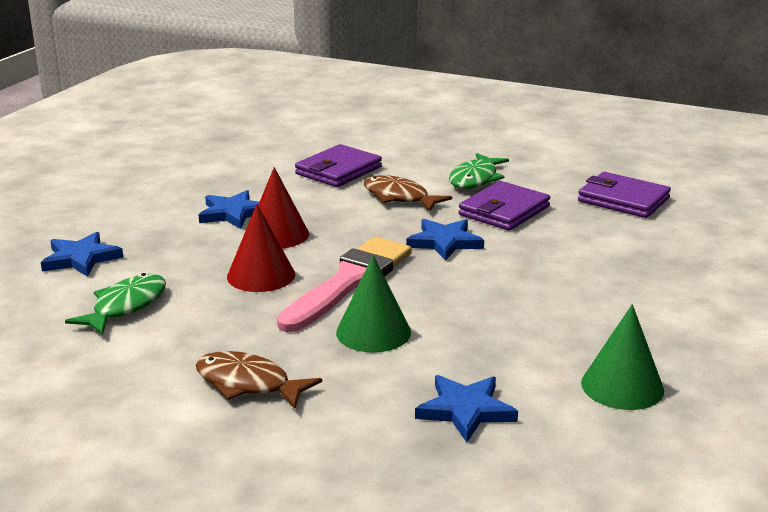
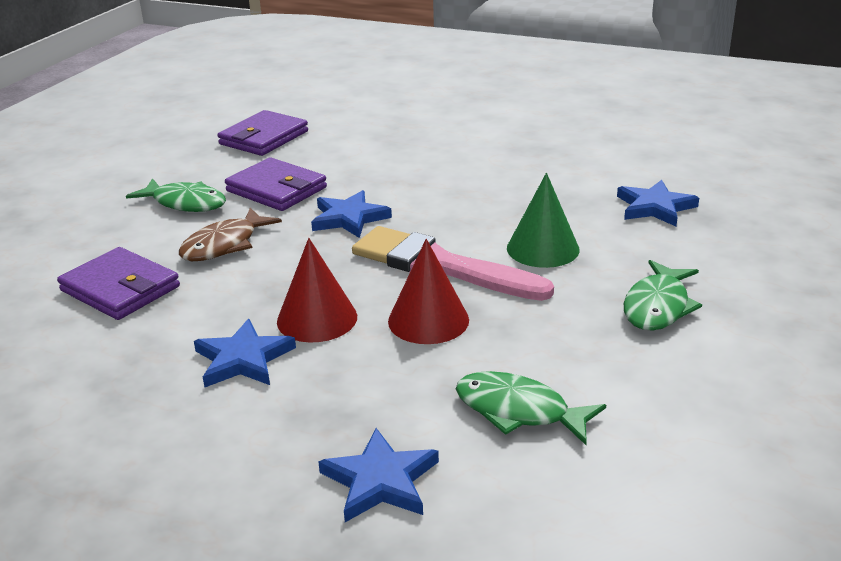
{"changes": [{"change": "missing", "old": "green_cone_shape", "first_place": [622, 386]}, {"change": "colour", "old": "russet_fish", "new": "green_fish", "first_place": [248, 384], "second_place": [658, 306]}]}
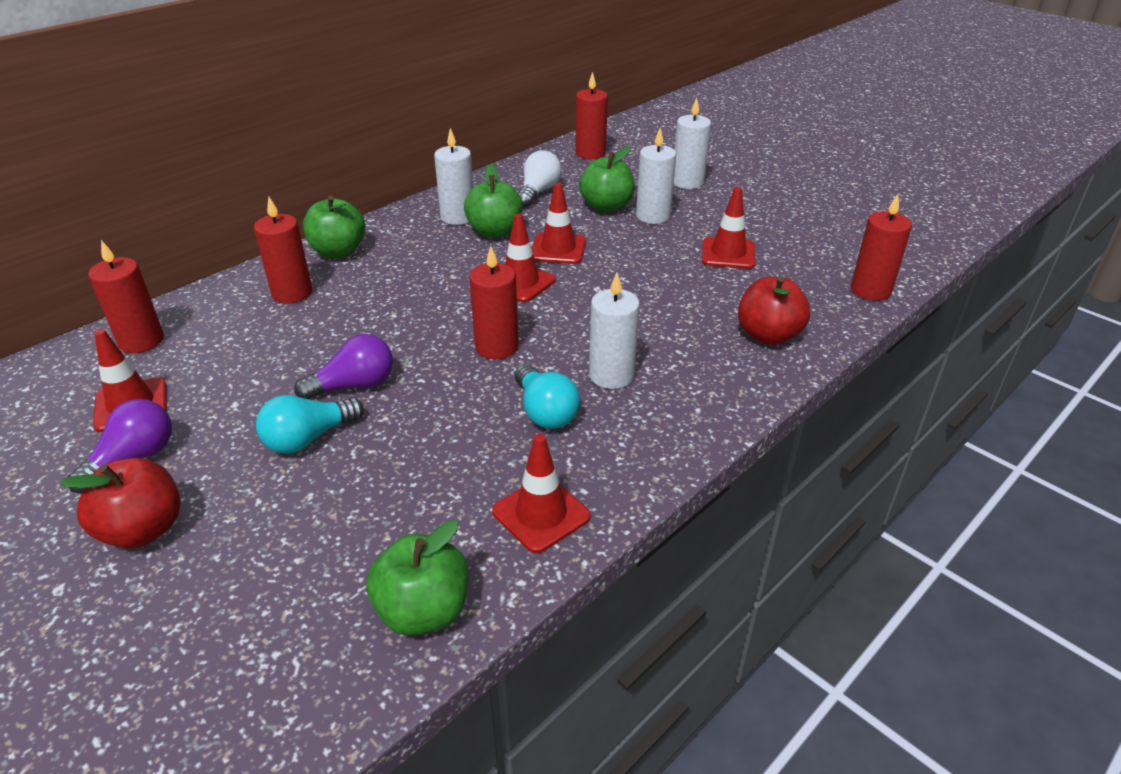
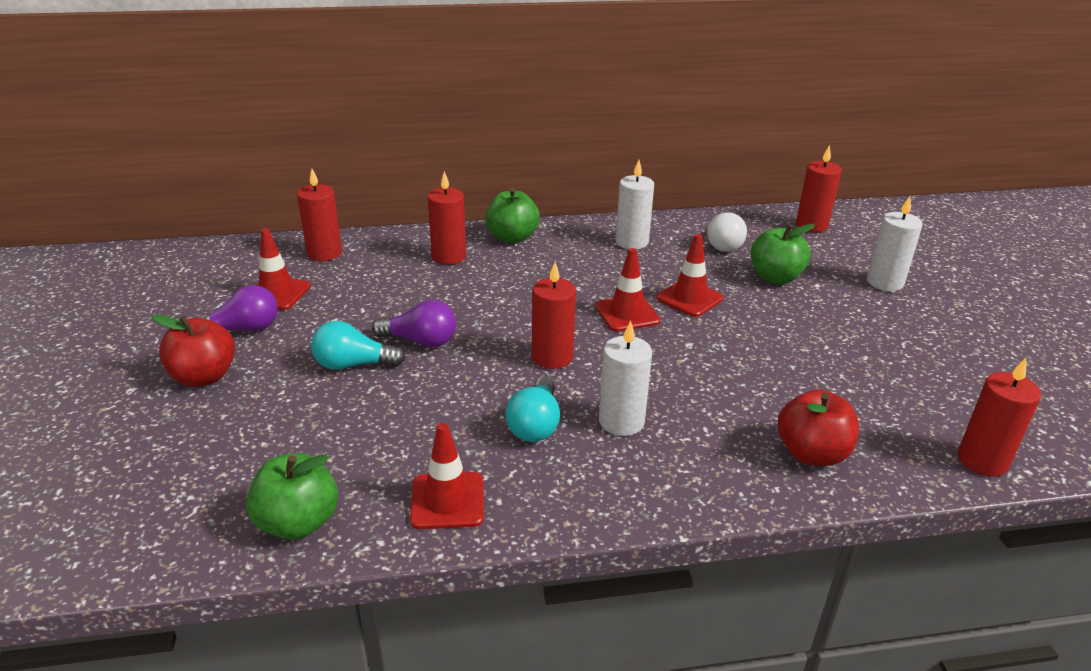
{"changes": [{"change": "missing", "old": "snow-white_wax_candle", "first_place": [653, 216]}, {"change": "spun", "old": "snow-white_bulb", "first_place": [538, 192], "second_place": [724, 244], "degrees": 135}, {"change": "missing", "old": "green_apple_fruit", "first_place": [494, 231]}, {"change": "missing", "old": "scarlet_road_cone", "first_place": [728, 253]}]}
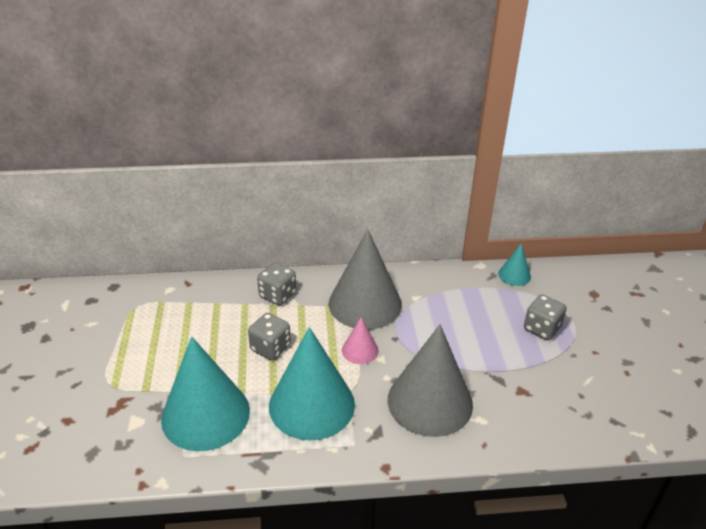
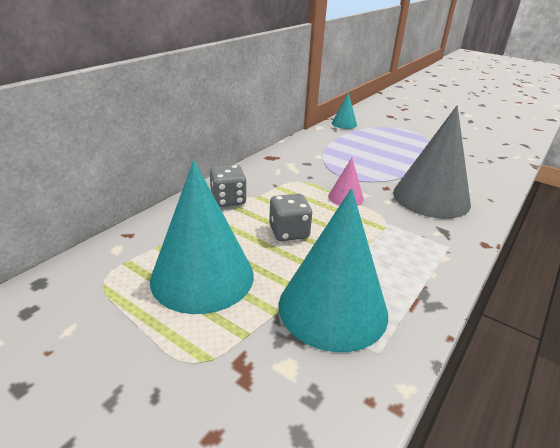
{"changes": [{"change": "missing", "old": "ash-grey_cone_shape", "first_place": [365, 303]}, {"change": "missing", "old": "ash-grey_dice", "first_place": [541, 328]}, {"change": "relocated", "old": "turquoise_cone_shape", "first_place": [311, 405], "second_place": [202, 276]}]}
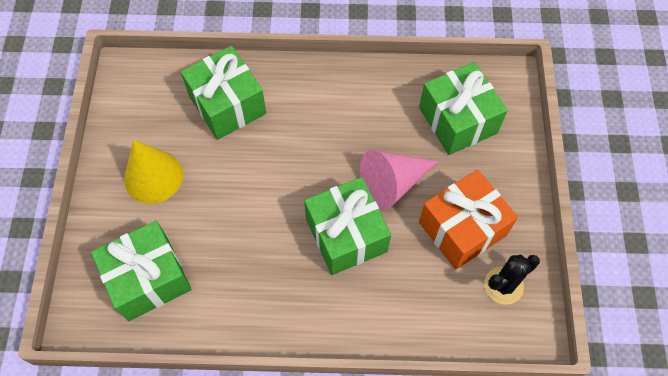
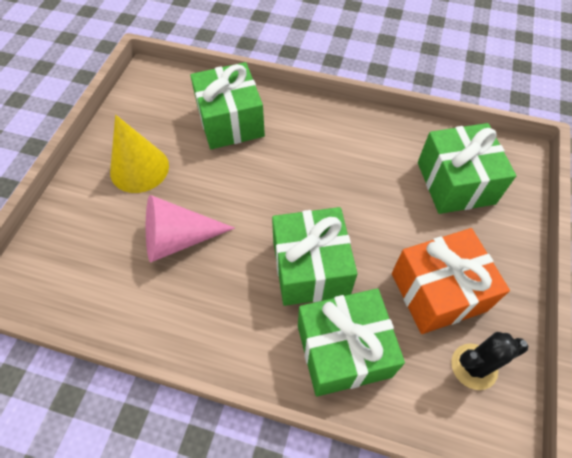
{"changes": [{"change": "relocated", "old": "pink_cone_shape", "first_place": [392, 183], "second_place": [178, 239]}, {"change": "relocated", "old": "green_gift", "first_place": [148, 279], "second_place": [343, 351]}]}
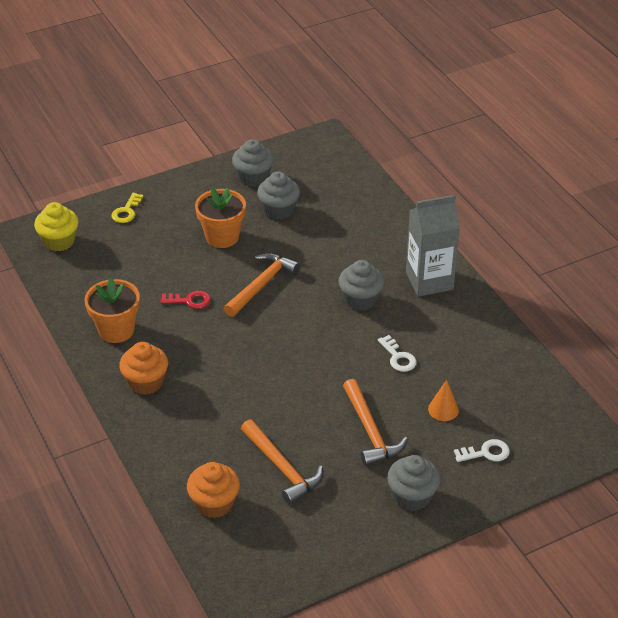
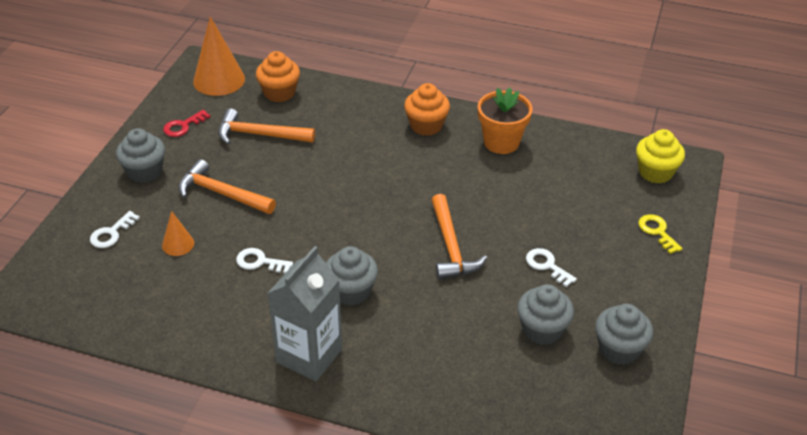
{"changes": [{"change": "exchanged", "old": "orange-coloured_flower_pot", "new": "snow-white_key", "first_place": [222, 237], "second_place": [547, 266]}, {"change": "relocated", "old": "scarlet_key", "first_place": [189, 301], "second_place": [183, 126]}, {"change": "appeared", "new": "orange-coloured_cone_shape", "second_place": [219, 80]}]}
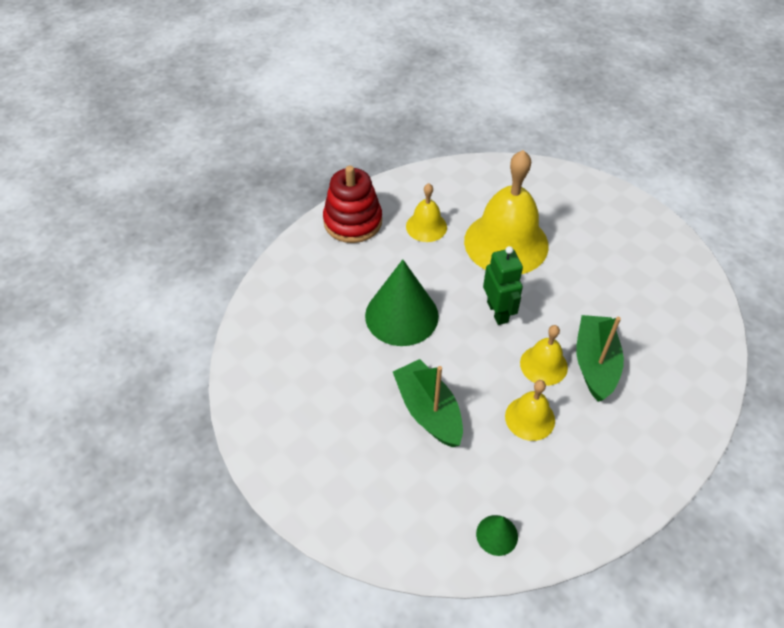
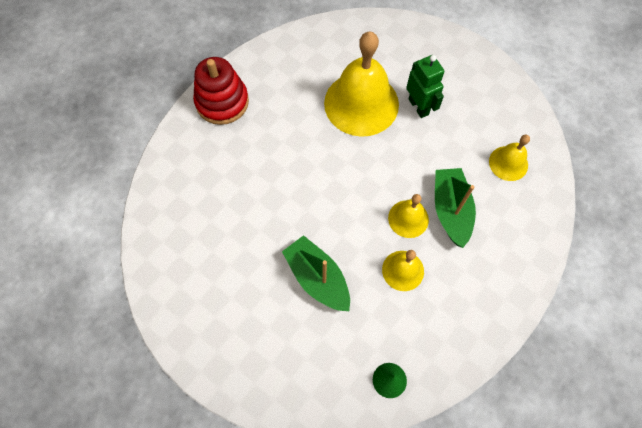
{"changes": [{"change": "relocated", "old": "yellow_hand_bell", "first_place": [426, 226], "second_place": [508, 163]}, {"change": "relocated", "old": "green_robot_figure", "first_place": [498, 312], "second_place": [418, 106]}, {"change": "missing", "old": "green_cone_shape", "first_place": [401, 315]}]}
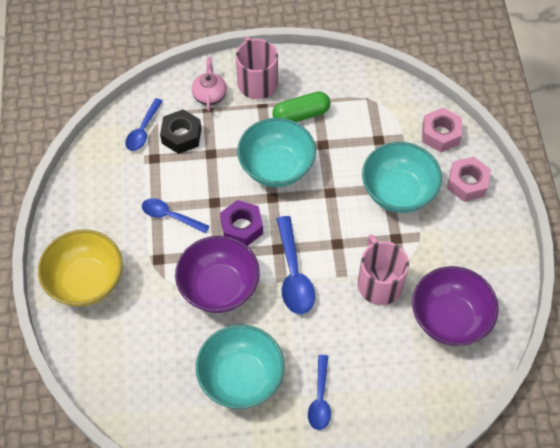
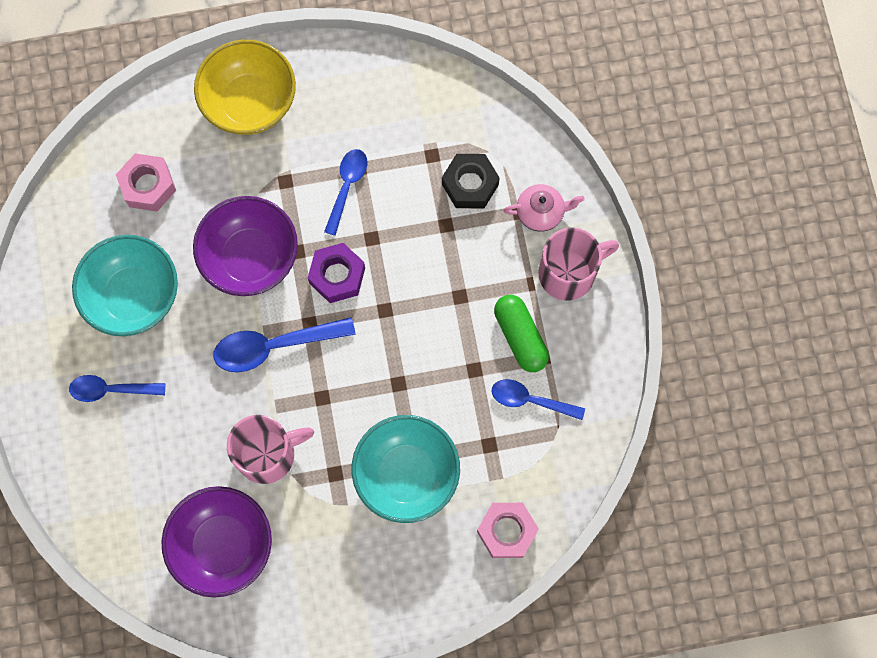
{"changes": [{"change": "relocated", "old": "blue_tablespoon", "first_place": [143, 130], "second_place": [530, 400]}, {"change": "missing", "old": "turquoise_deep_dish", "first_place": [276, 167]}, {"change": "relocated", "old": "pink_hexagon_nut", "first_place": [467, 183], "second_place": [148, 186]}]}
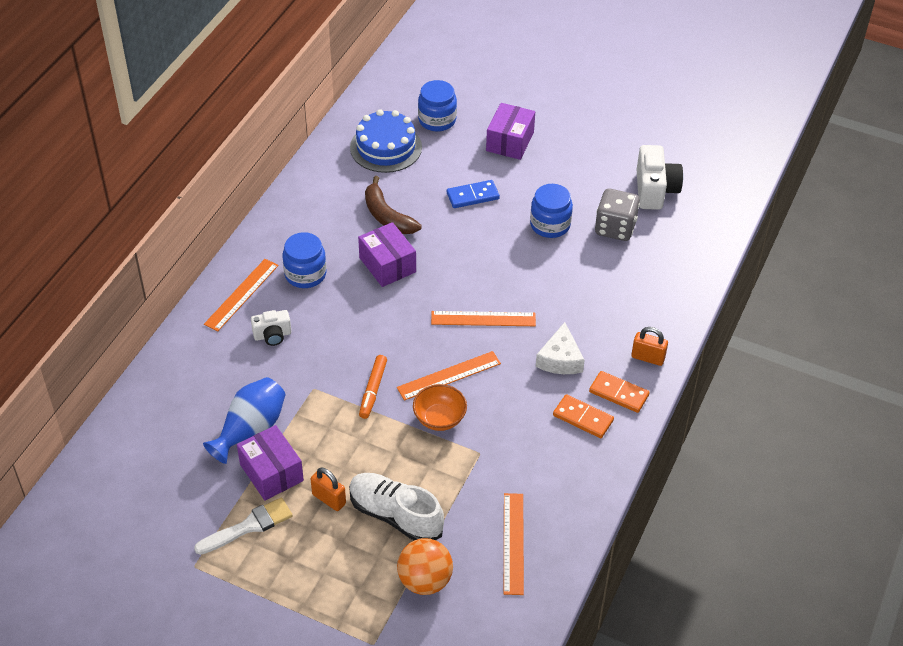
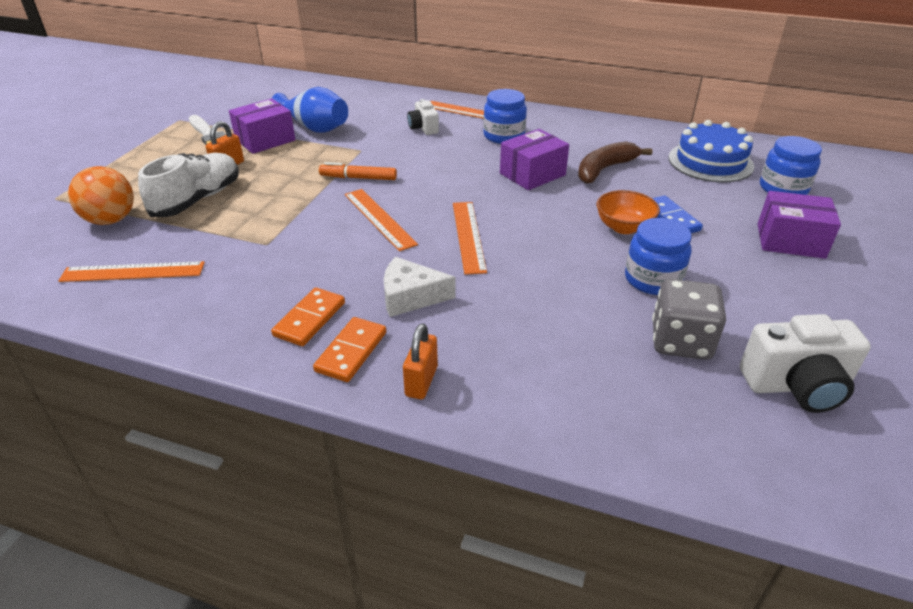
{"changes": [{"change": "relocated", "old": "orange-coloured_deep_dish", "first_place": [439, 418], "second_place": [623, 227]}]}
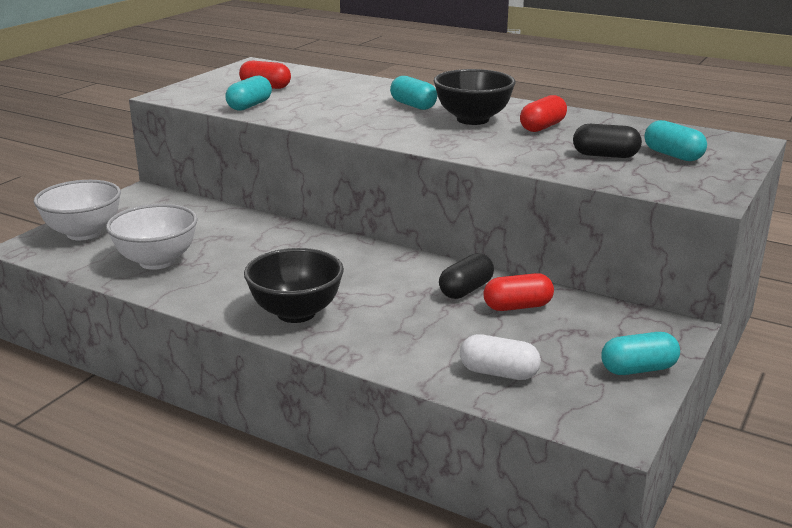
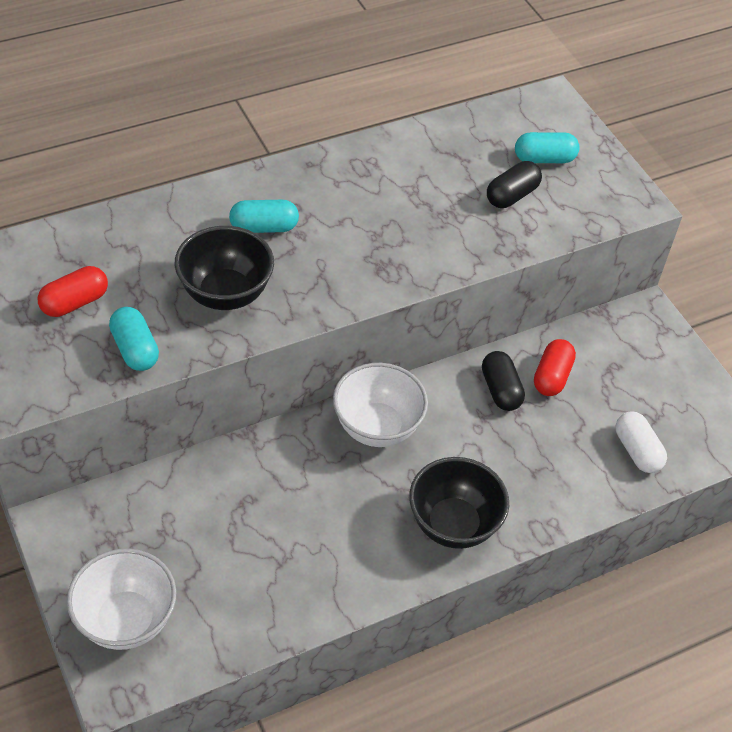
{"changes": [{"change": "relocated", "old": "jet-black_deep_dish", "first_place": [472, 119], "second_place": [225, 294]}, {"change": "missing", "old": "scarlet_pill_shape", "first_place": [542, 127]}, {"change": "relocated", "old": "snow-white_deep_dish", "first_place": [157, 261], "second_place": [377, 427]}, {"change": "missing", "old": "turquoise_pill_shape", "first_place": [638, 369]}, {"change": "spun", "old": "snow-white_pill_shape", "first_place": [498, 373], "second_place": [637, 451], "degrees": -75}]}
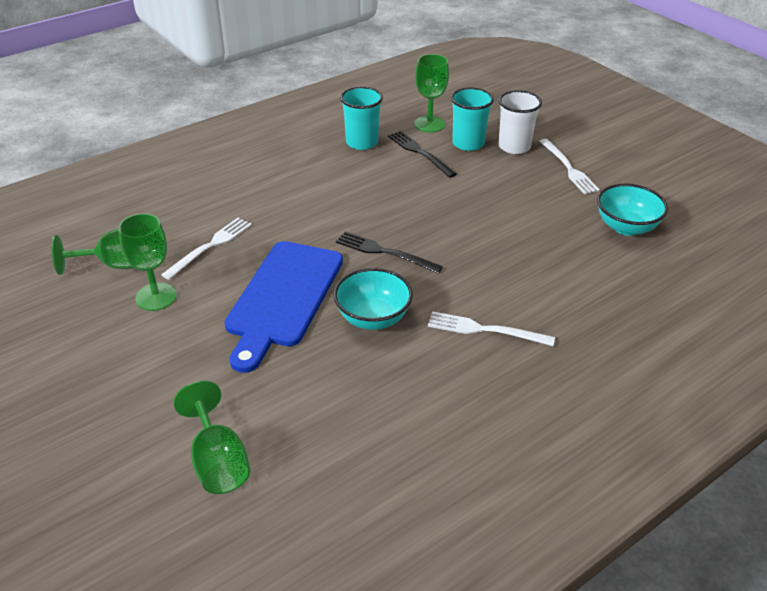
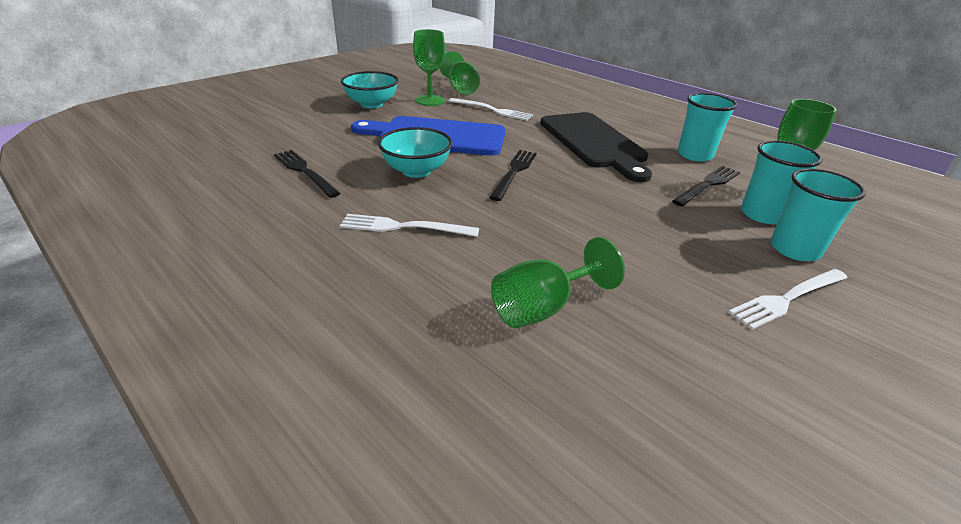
{"changes": [{"change": "colour", "old": "snow-white_beaker", "new": "turquoise_beaker", "first_place": [514, 146], "second_place": [794, 249]}, {"change": "relocated", "old": "turquoise_deep_dish", "first_place": [626, 227], "second_place": [372, 104]}, {"change": "spun", "old": "snow-white_dinner_fork", "first_place": [485, 330], "second_place": [404, 227], "degrees": -90}, {"change": "relocated", "old": "green_wine_glass", "first_place": [218, 461], "second_place": [542, 308]}, {"change": "appeared", "new": "jet-black_bread_board", "second_place": [594, 142]}, {"change": "appeared", "new": "jet-black_dinner_fork", "second_place": [305, 172]}]}
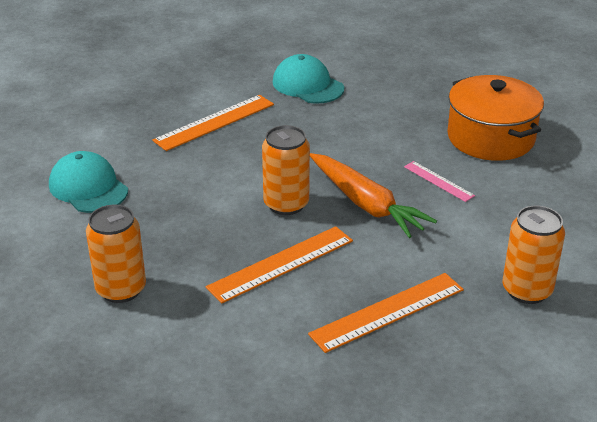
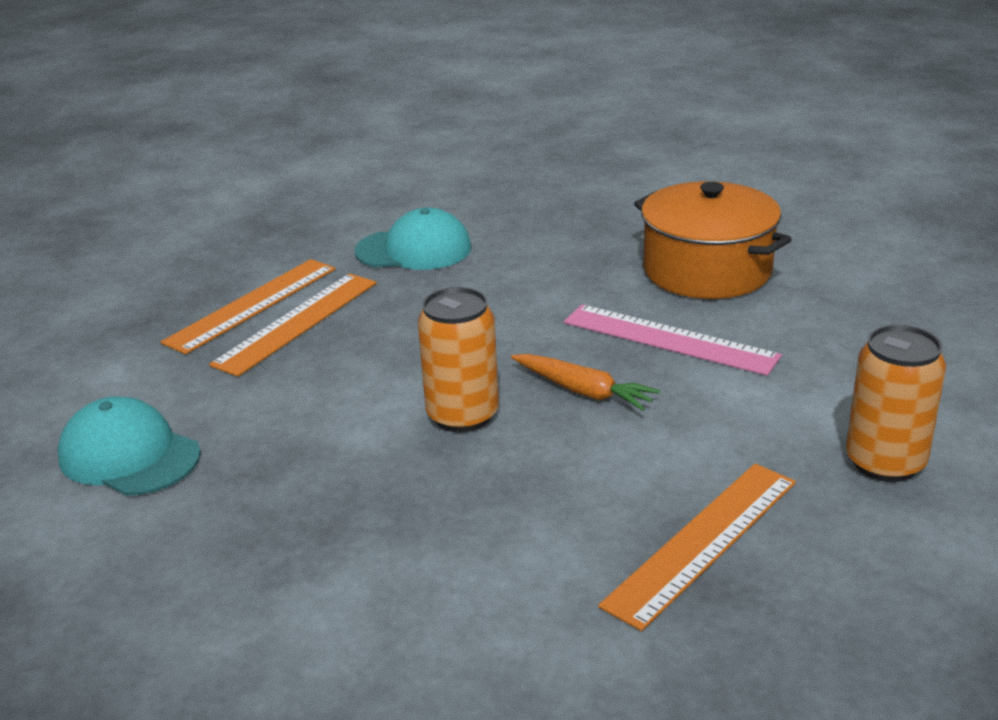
{"changes": [{"change": "spun", "old": "turquoise_cap", "first_place": [308, 85], "second_place": [414, 250], "degrees": 150}, {"change": "size", "old": "orange-coloured_carrot", "first_place": [366, 204], "second_place": [583, 391], "factor": 0.63}, {"change": "size", "old": "pink_measuring_stick", "first_place": [438, 181], "second_place": [669, 339], "factor": 1.78}, {"change": "missing", "old": "orange-coloured_soda_can", "first_place": [121, 289]}, {"change": "relocated", "old": "orange-coloured_measuring_stick", "first_place": [281, 264], "second_place": [252, 305]}]}
